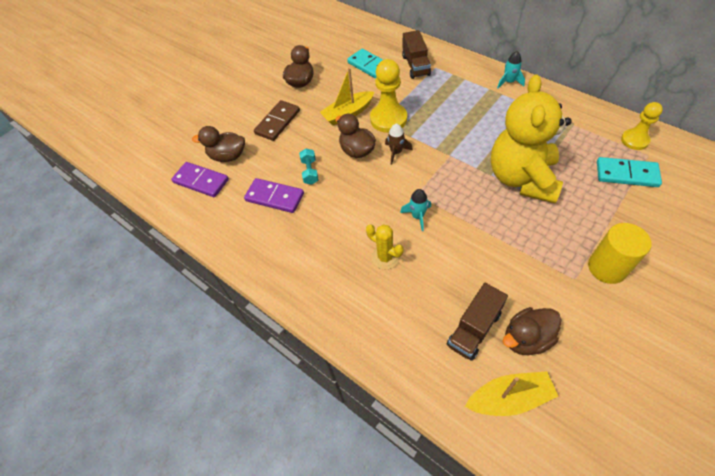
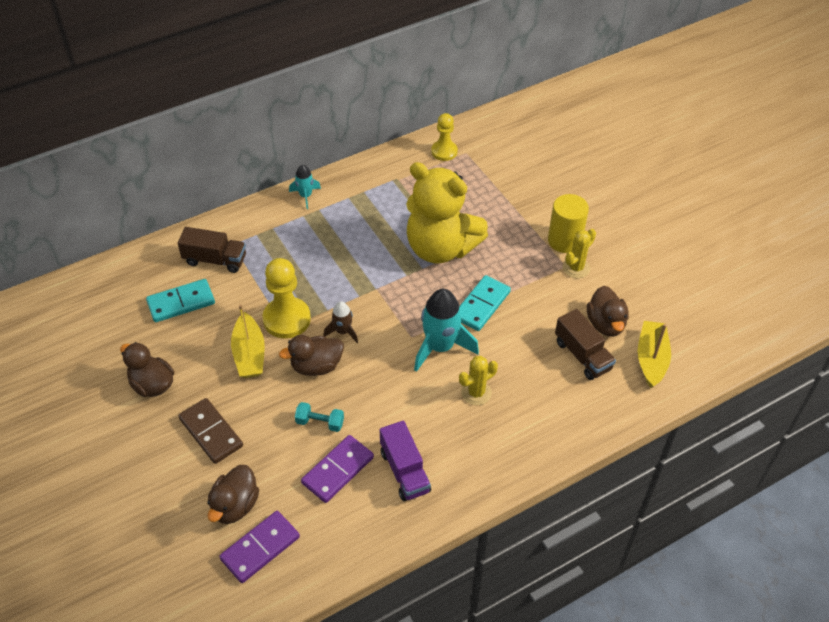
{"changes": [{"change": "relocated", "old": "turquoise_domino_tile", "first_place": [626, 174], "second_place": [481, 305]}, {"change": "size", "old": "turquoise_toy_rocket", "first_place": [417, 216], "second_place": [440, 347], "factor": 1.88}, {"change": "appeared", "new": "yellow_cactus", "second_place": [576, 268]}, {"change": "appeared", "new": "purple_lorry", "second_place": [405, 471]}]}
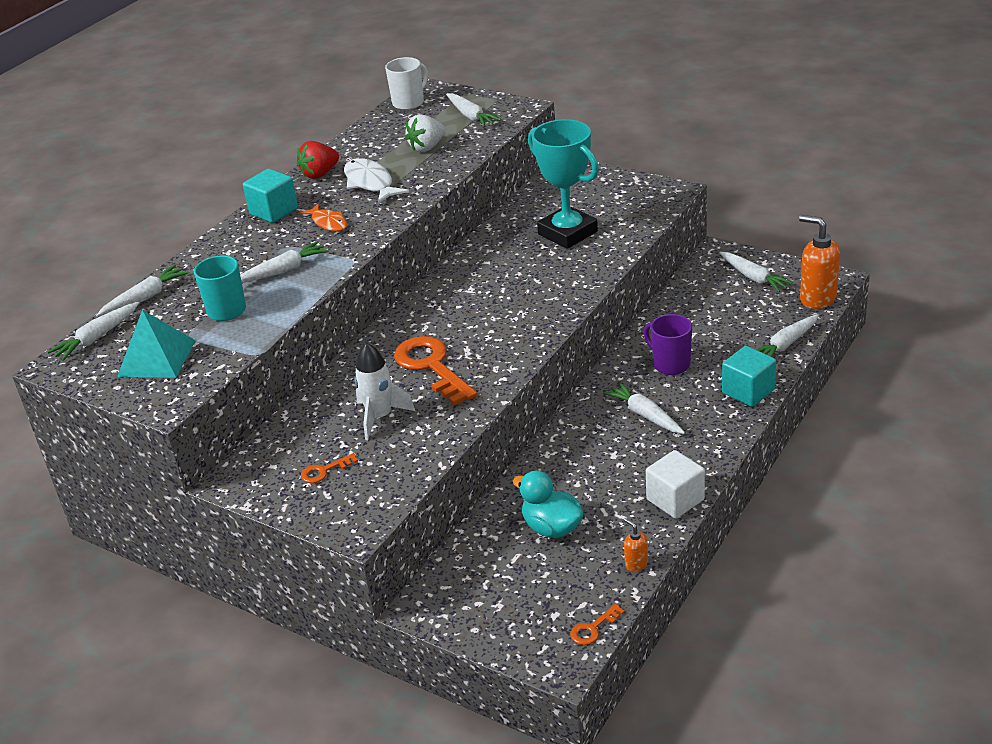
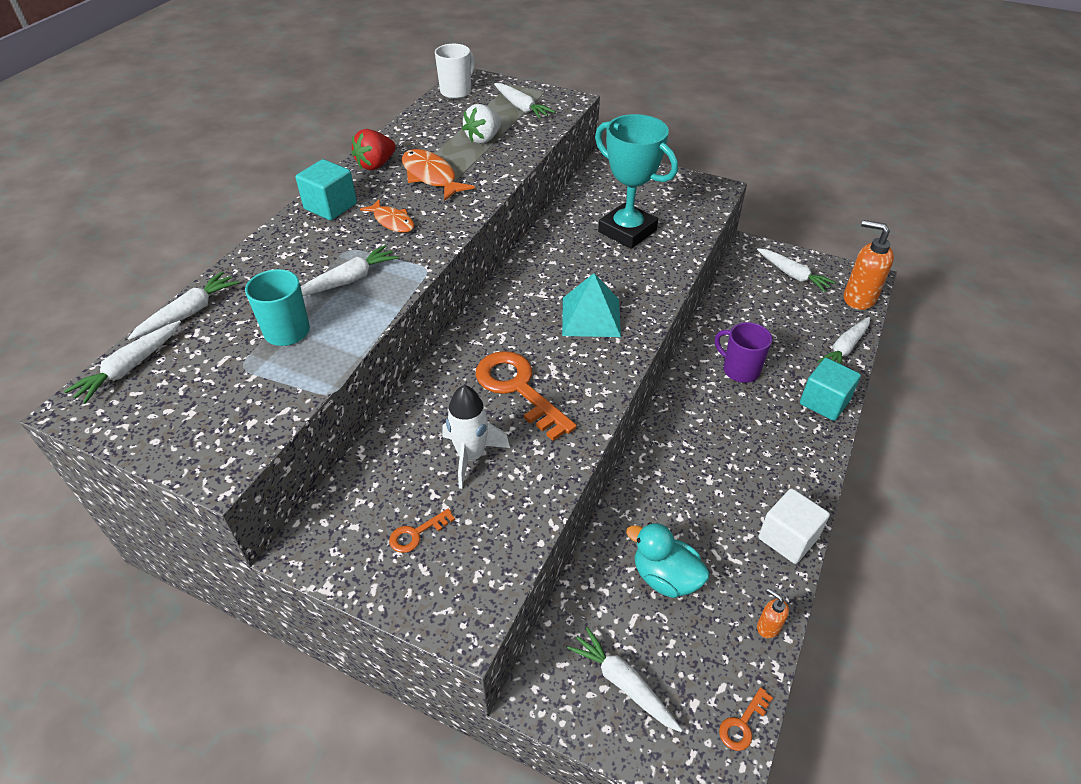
{"changes": [{"change": "colour", "old": "snow-white_fish", "new": "orange-coloured_fish", "first_place": [370, 183], "second_place": [431, 176]}, {"change": "relocated", "old": "turquoise_solid_pyramid", "first_place": [156, 358], "second_place": [591, 317]}, {"change": "relocated", "old": "snow-white_carrot", "first_place": [645, 415], "second_place": [623, 683]}]}
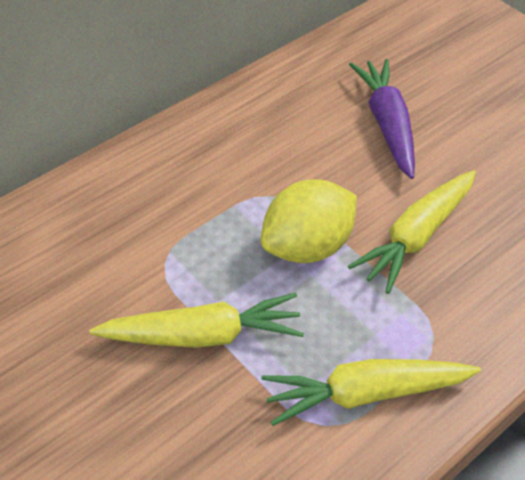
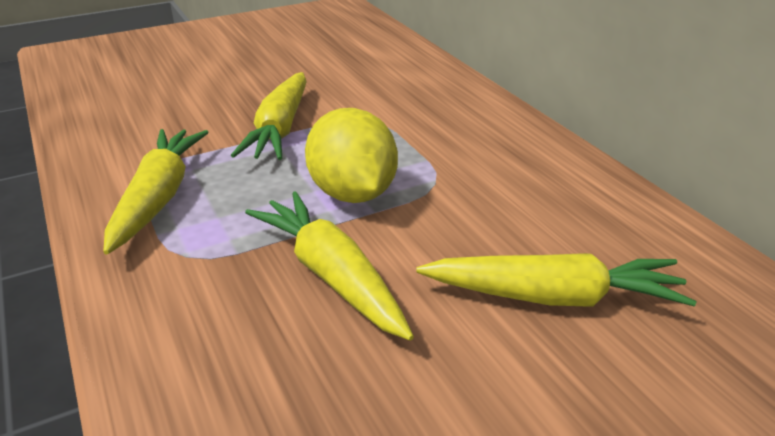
{"changes": [{"change": "colour", "old": "purple_carrot", "new": "yellow_carrot", "first_place": [387, 124], "second_place": [553, 296]}]}
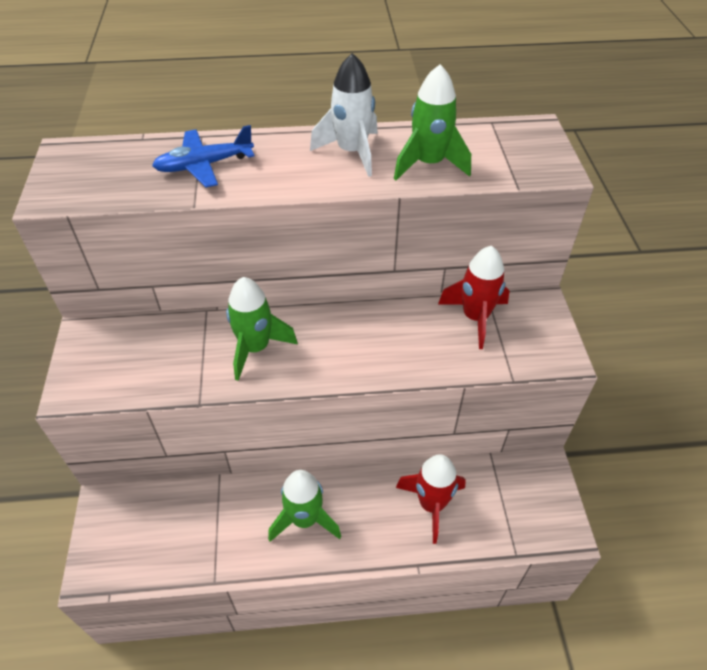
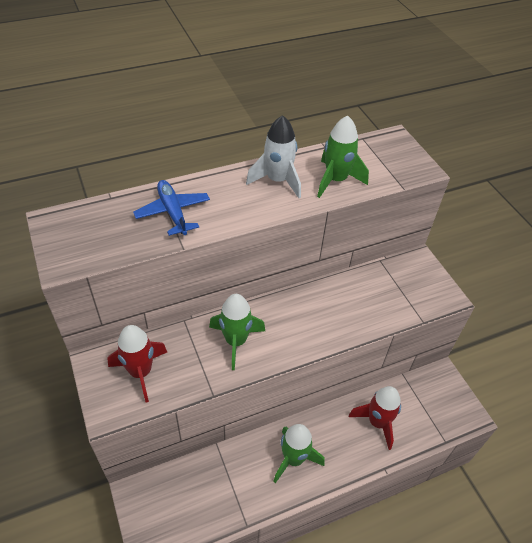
{"changes": [{"change": "spun", "old": "blue_aeroplane", "first_place": [204, 165], "second_place": [173, 212], "degrees": 105}, {"change": "relocated", "old": "scarlet_toy_rocket", "first_place": [475, 317], "second_place": [141, 372]}]}
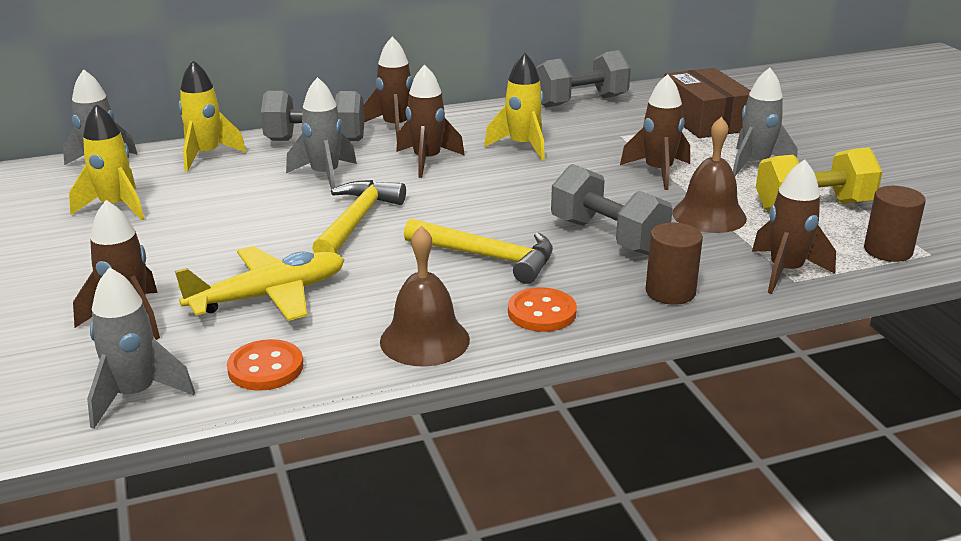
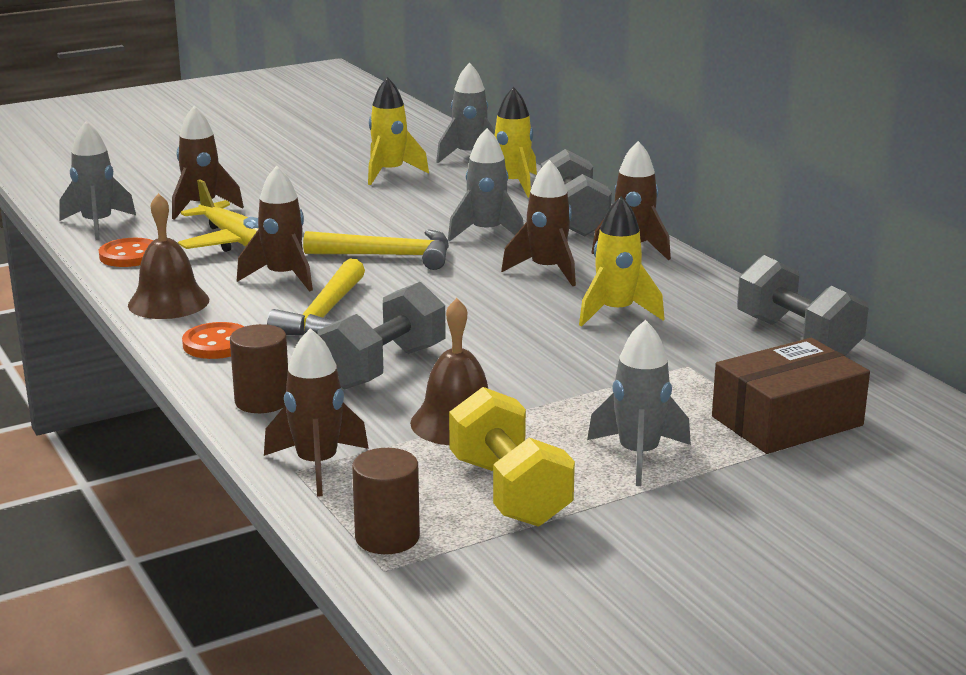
{"changes": [{"change": "relocated", "old": "russet_toy_rocket", "first_place": [658, 172], "second_place": [283, 277]}]}
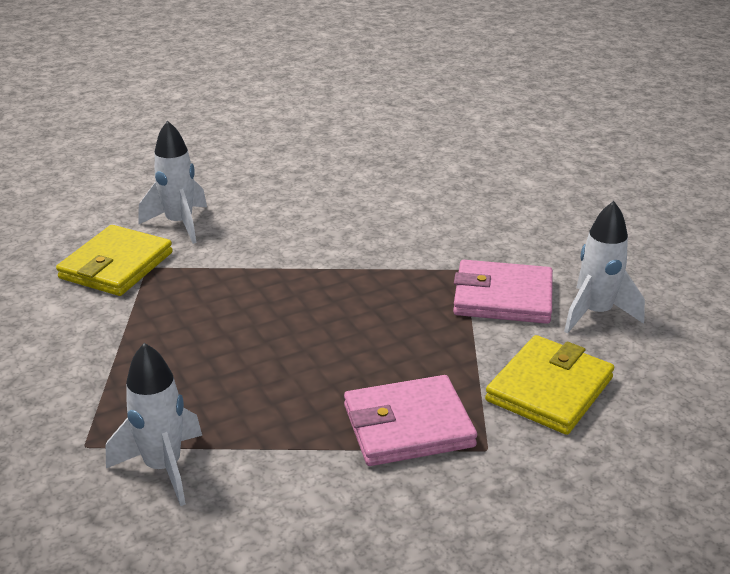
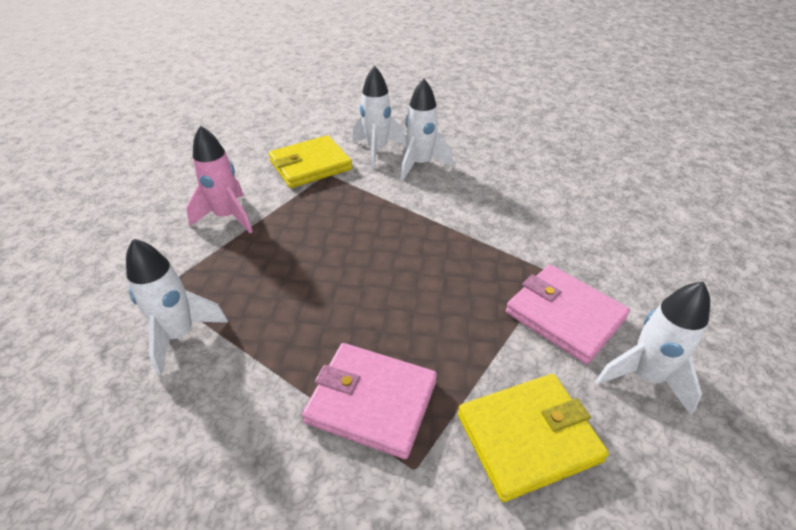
{"changes": [{"change": "appeared", "new": "snow-white_toy_rocket", "second_place": [420, 165]}, {"change": "appeared", "new": "pink_toy_rocket", "second_place": [227, 217]}]}
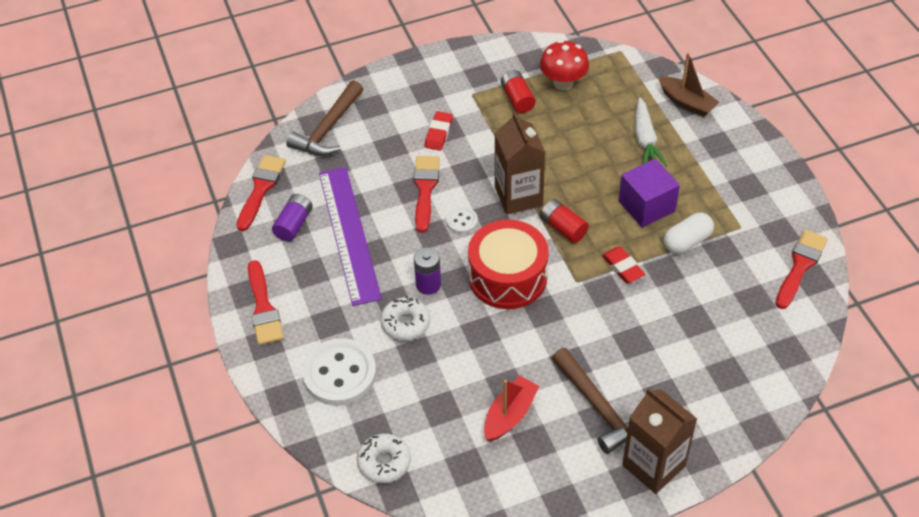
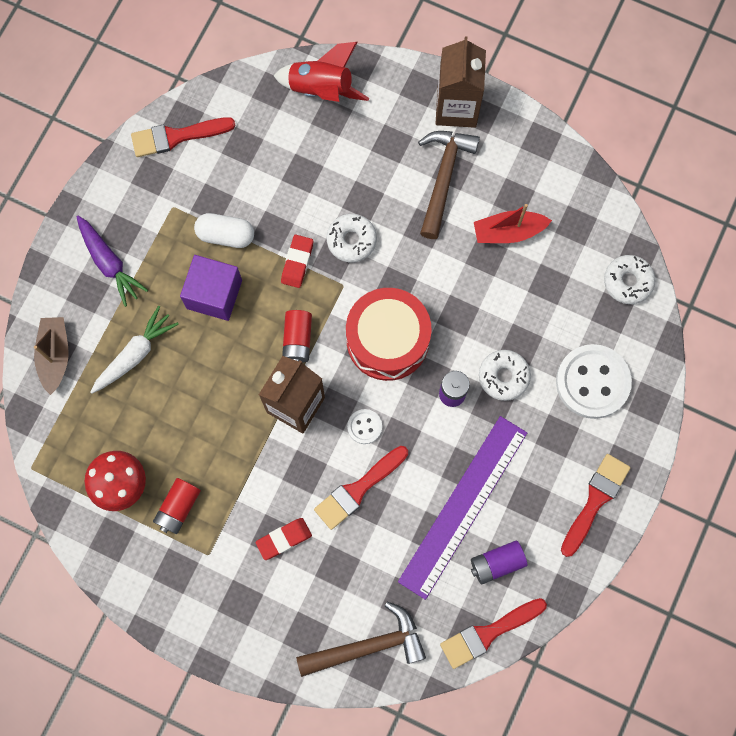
{"changes": [{"change": "appeared", "new": "scarlet_toy_rocket", "second_place": [322, 89]}, {"change": "appeared", "new": "snow-white_donut", "second_place": [351, 240]}, {"change": "appeared", "new": "purple_carrot", "second_place": [109, 263]}]}
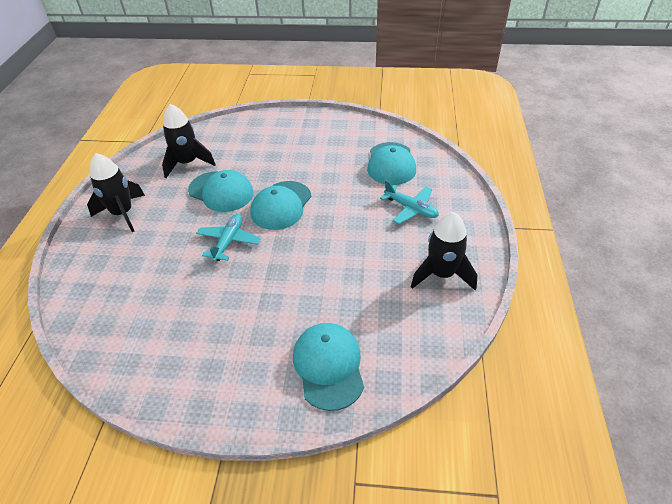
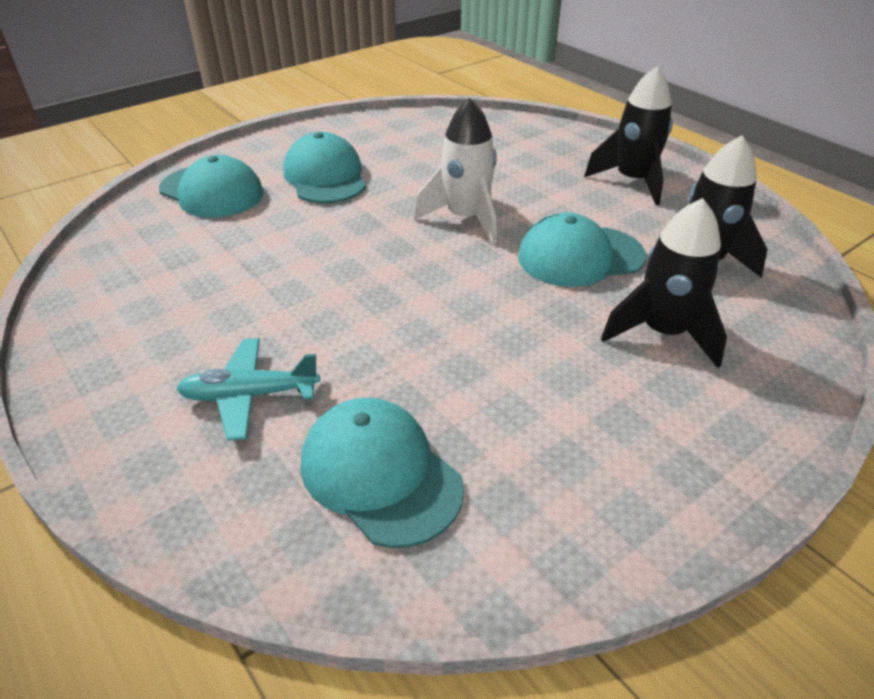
{"changes": [{"change": "relocated", "old": "turquoise_cap", "first_place": [281, 205], "second_place": [325, 177]}, {"change": "relocated", "old": "jet-black_toy_rocket", "first_place": [442, 274], "second_place": [663, 333]}, {"change": "exchanged", "old": "turquoise_aeroplane", "new": "snow-white_toy_rocket", "first_place": [229, 241], "second_place": [465, 218]}]}
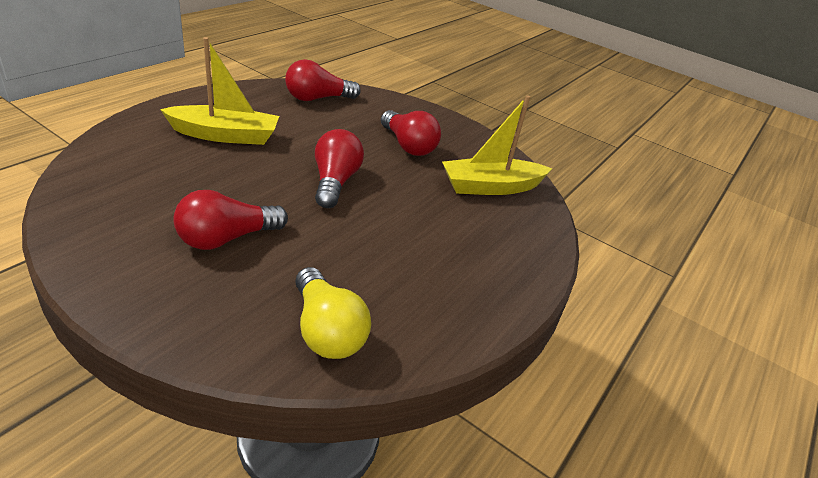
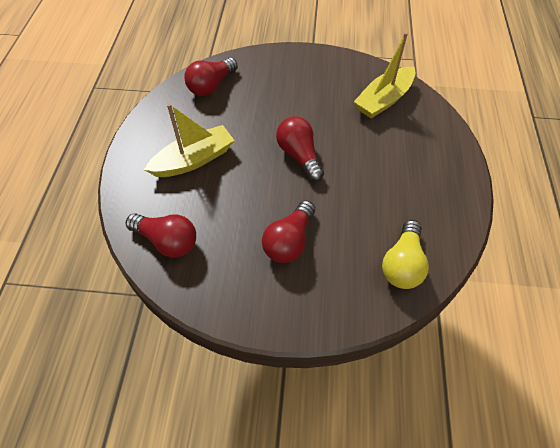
{"changes": [{"change": "relocated", "old": "scarlet_bulb", "first_place": [408, 146], "second_place": [167, 241]}, {"change": "spun", "old": "yellow_bulb", "first_place": [327, 331], "second_place": [402, 264], "degrees": 75}]}
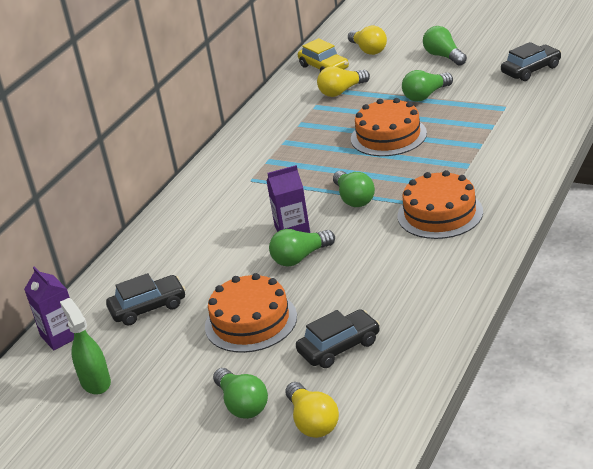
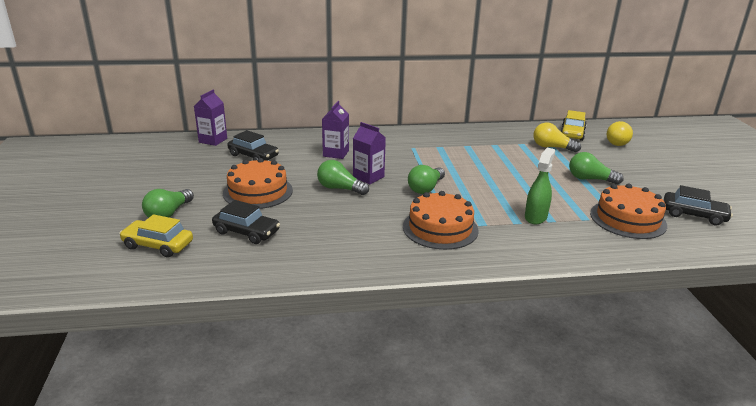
{"changes": [{"change": "missing", "old": "green_bulb", "first_place": [444, 56]}, {"change": "relocated", "old": "orange-coloured_layer_cake", "first_place": [388, 136], "second_place": [627, 219]}, {"change": "relocated", "old": "green_sprayer", "first_place": [95, 382], "second_place": [535, 217]}, {"change": "exchanged", "old": "yellow_bulb", "new": "yellow_car", "first_place": [312, 422], "second_place": [158, 245]}, {"change": "appeared", "new": "purple_milk_carton", "second_place": [336, 153]}]}
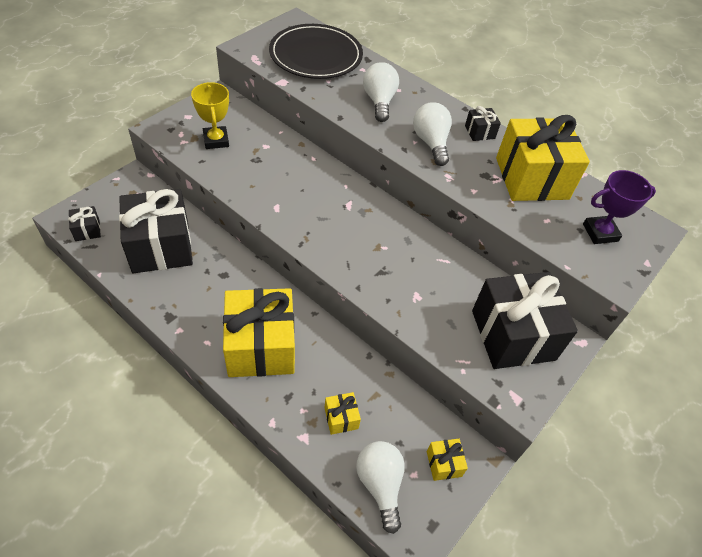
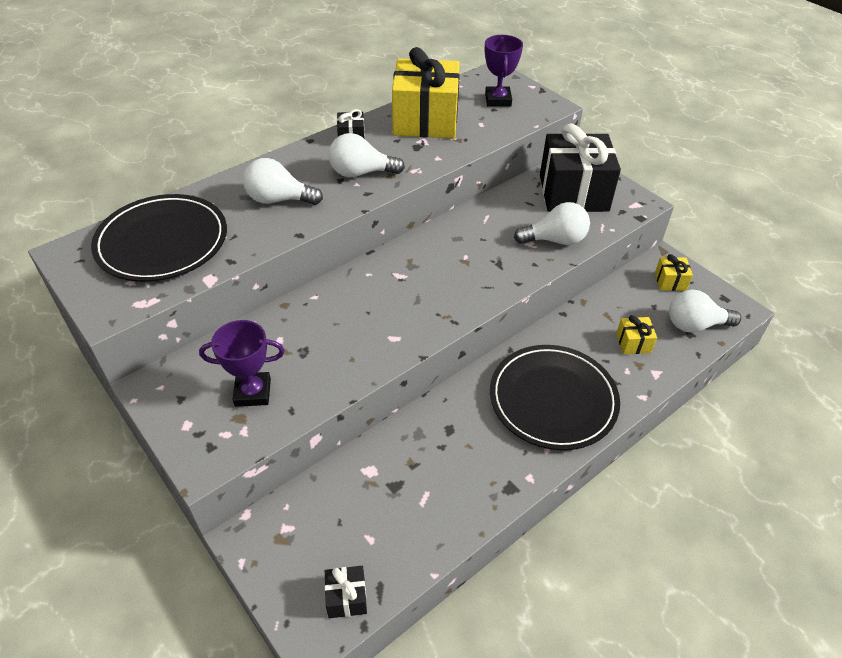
{"changes": [{"change": "colour", "old": "yellow_trophy", "new": "purple_trophy", "first_place": [216, 140], "second_place": [253, 392]}, {"change": "missing", "old": "jet-black_gift", "first_place": [160, 246]}, {"change": "exchanged", "old": "yellow_gift", "new": "jet-black_plate", "first_place": [261, 346], "second_place": [553, 399]}, {"change": "appeared", "new": "snow-white_bulb", "second_place": [555, 240]}]}
